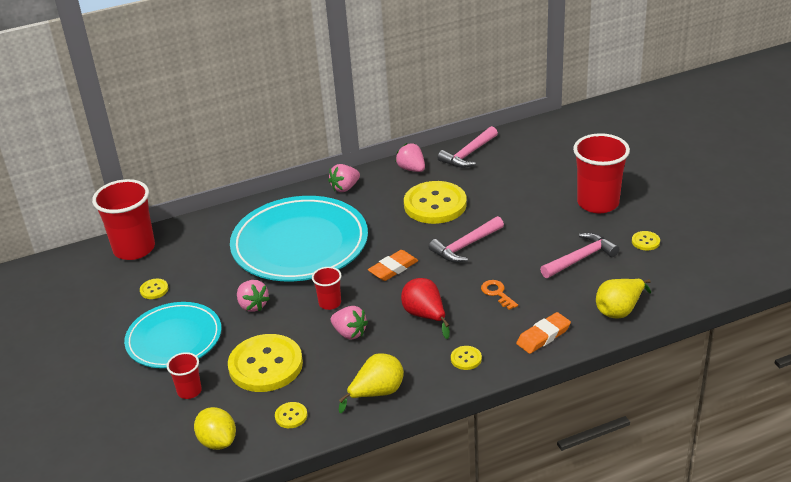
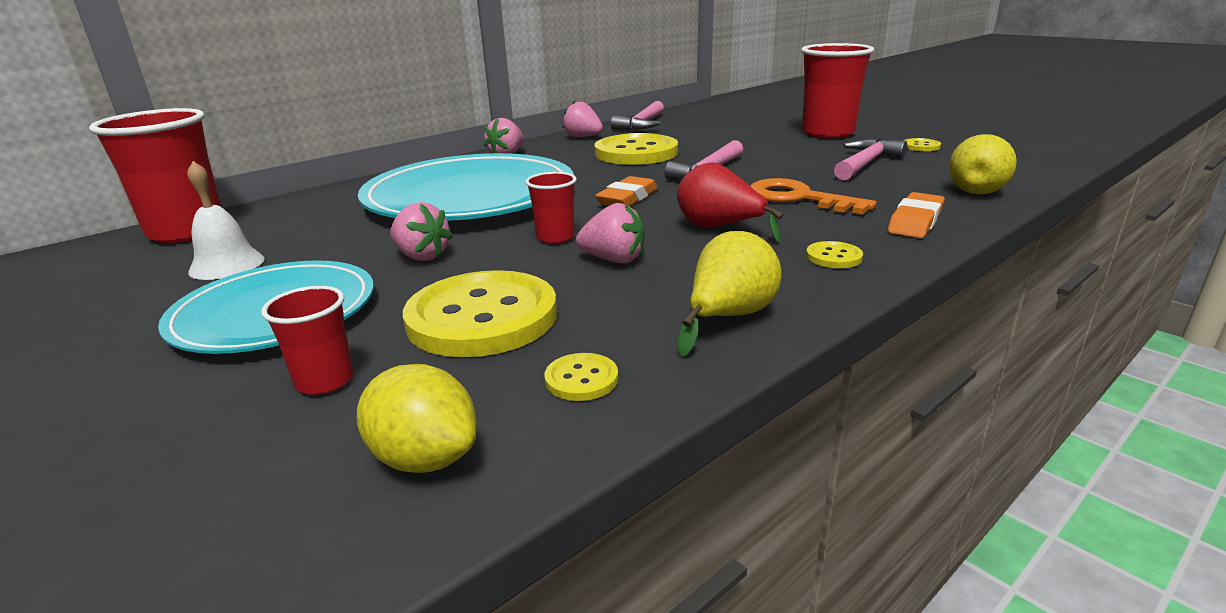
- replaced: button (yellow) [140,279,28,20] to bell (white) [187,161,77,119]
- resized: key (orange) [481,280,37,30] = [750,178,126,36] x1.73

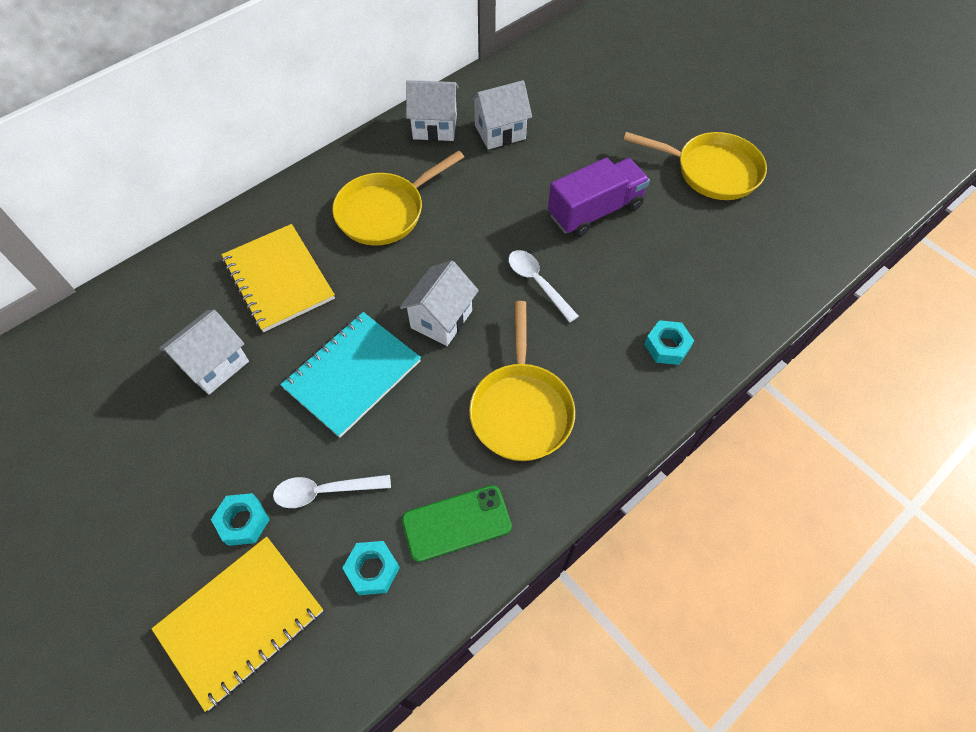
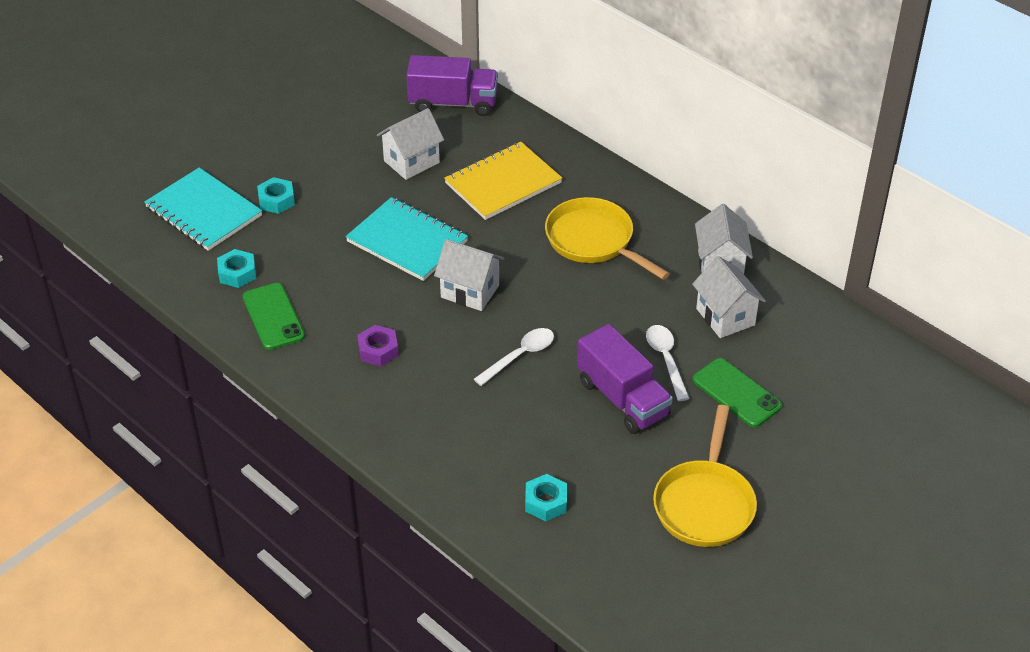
- added: truck (purple) [406,55,92,61]
- added: phone (green) [693,358,89,69]
- moved: spoon (white) [273,475,118,33] to [646,325,44,76]
- moved: nut (turquoise) [644,320,50,45] to [525,474,42,48]
- replaced: pan (yellow) [469,301,106,160] to nut (purple) [357,325,42,41]
- recoloured: notebook (yellow) [152,537,171,175] to notebook (turquoise) [144,167,118,84]
- turned: house (white) [159,310,90,85] = [377,108,67,72] 75 degrees counterclockwise

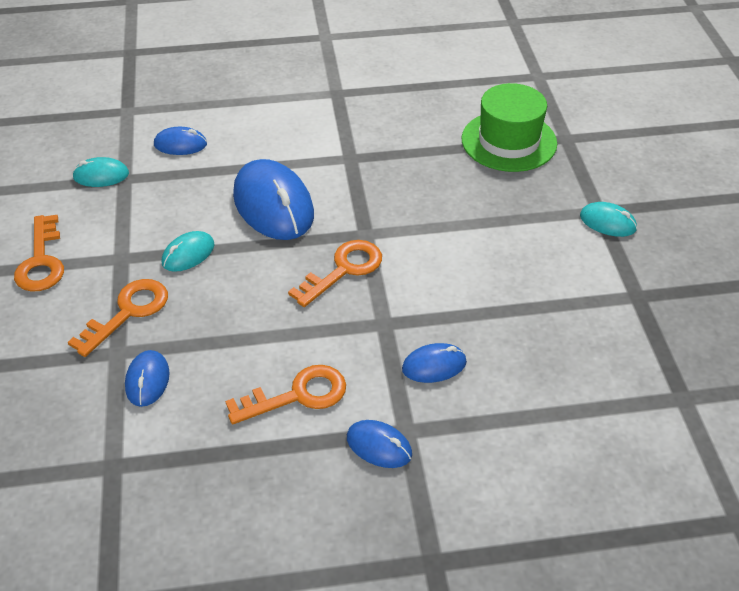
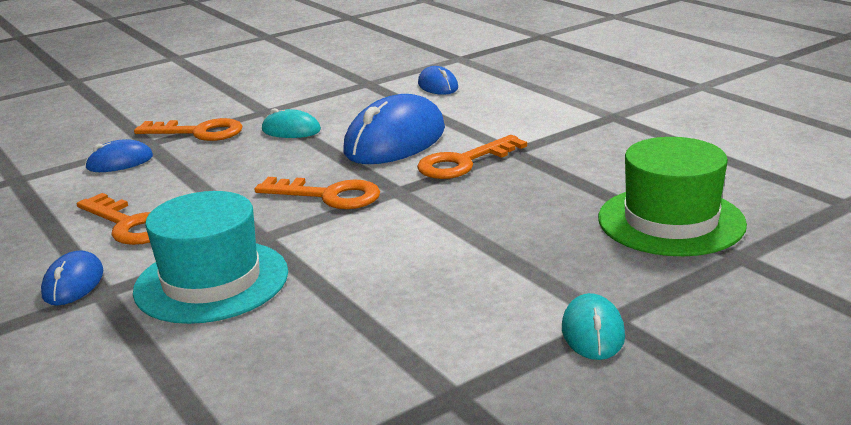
- removed: mouse (turquoise) [72,157,57,30]
- moved: key (orange) [14,215,50,77] to [417,135,110,44]
- replaced: mouse (blue) [402,343,65,40] to hat (turquoise) [133,191,155,133]

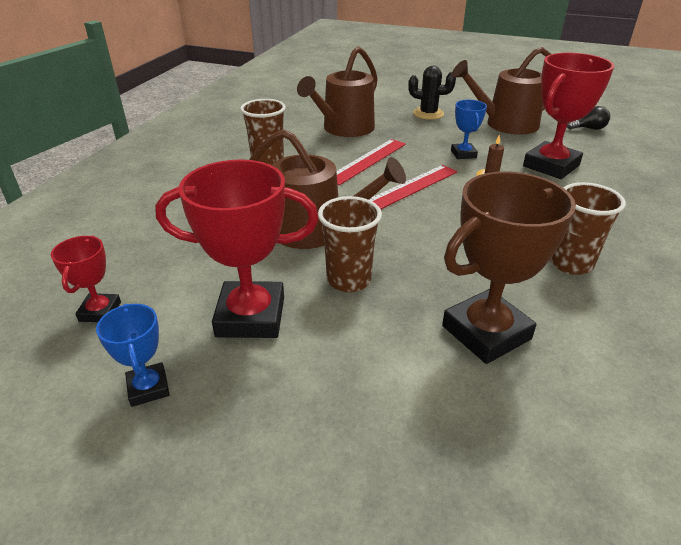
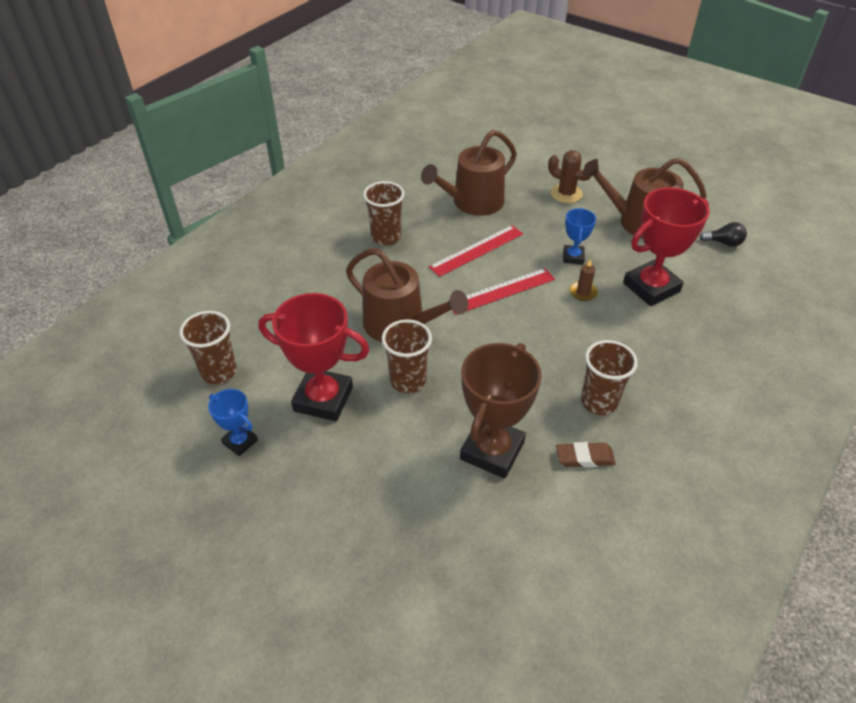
- added: eraser (brown) [556,442,60,25]
- replaced: trophy (red) [51,236,70,86] to cup (brown) [179,311,58,73]
- recoloured: cactus (black) [408,66,48,54] to cactus (brown) [548,150,44,53]
- turned: trophy (blue) [96,304,74,103] = [208,389,50,67] 45 degrees counterclockwise
- turned: trophy (brown) [442,171,134,193] = [460,343,82,135] 45 degrees counterclockwise

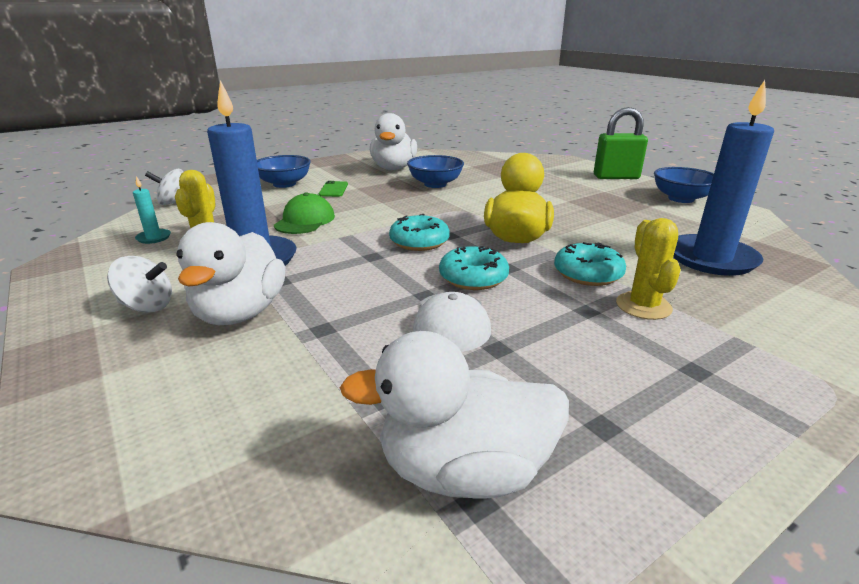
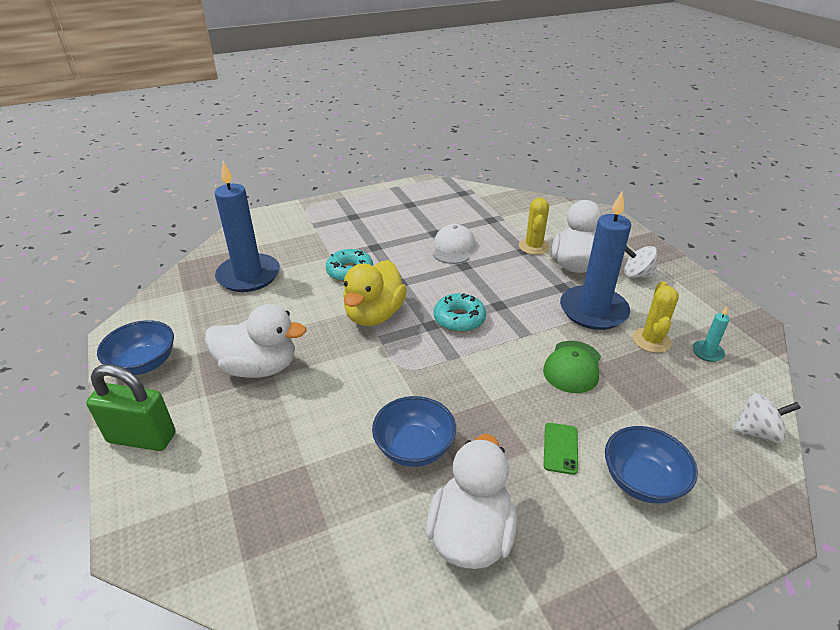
- removed: donut (turquoise) [439,246,70,44]
- moved: duck (white) [340,331,229,167] to [205,304,101,74]
- moved: cactus (yellow) [616,218,65,102] to [519,198,31,57]

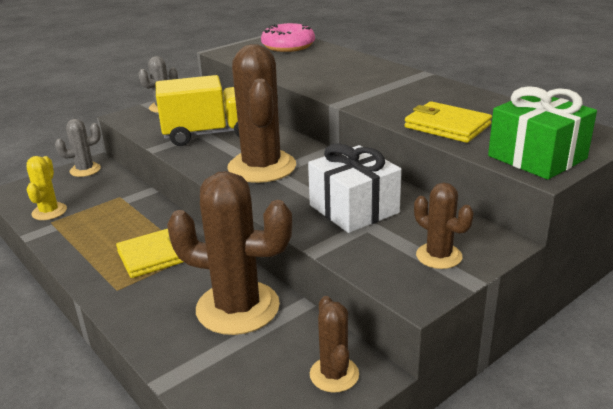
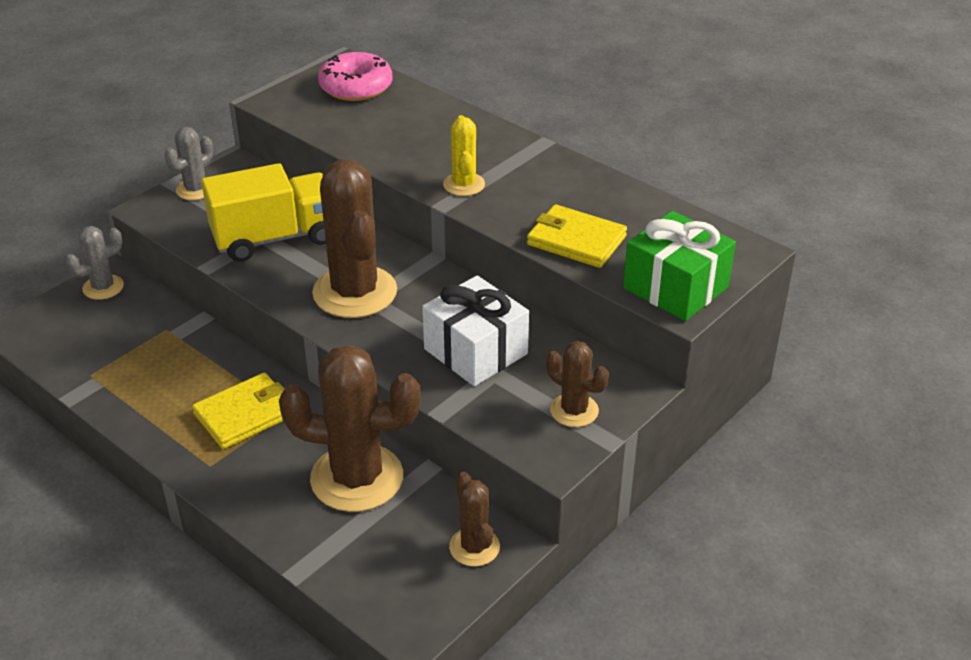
- moved: cactus (yellow) [27,156,40,64] to [443,115,42,81]

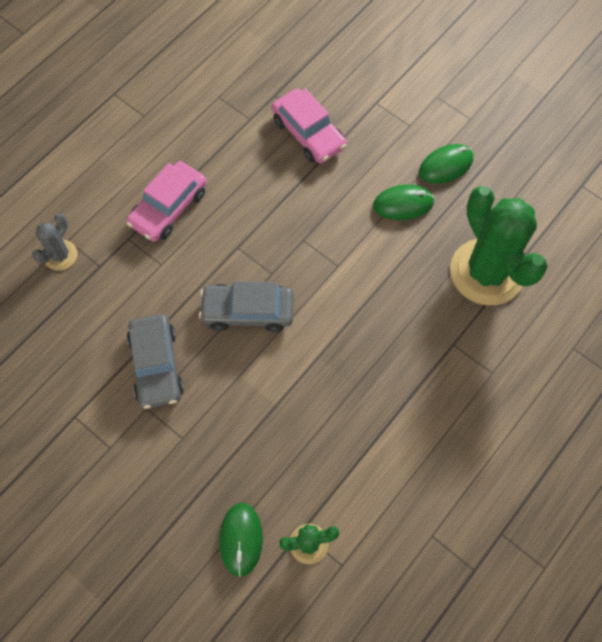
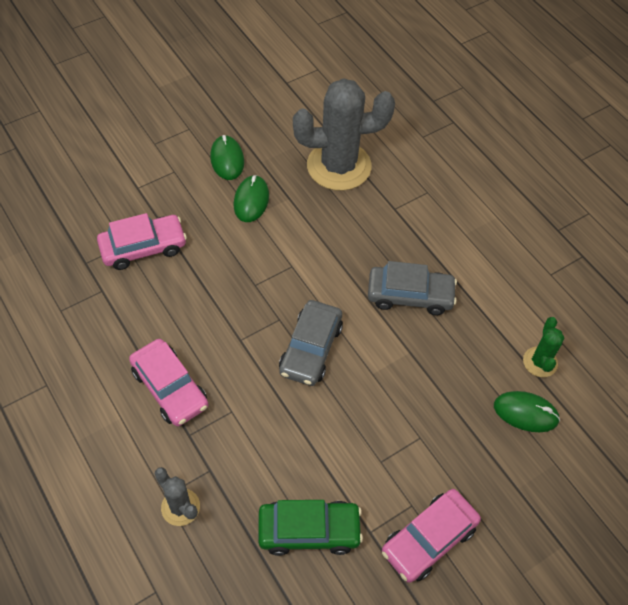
- added: car (green) [258,500,105,56]
- added: car (pink) [382,489,99,94]
- moved: car (grey) [127,314,57,95] to [368,261,89,54]
- recoloured: cactus (green) [450,186,98,119] to cactus (grey) [293,78,102,113]

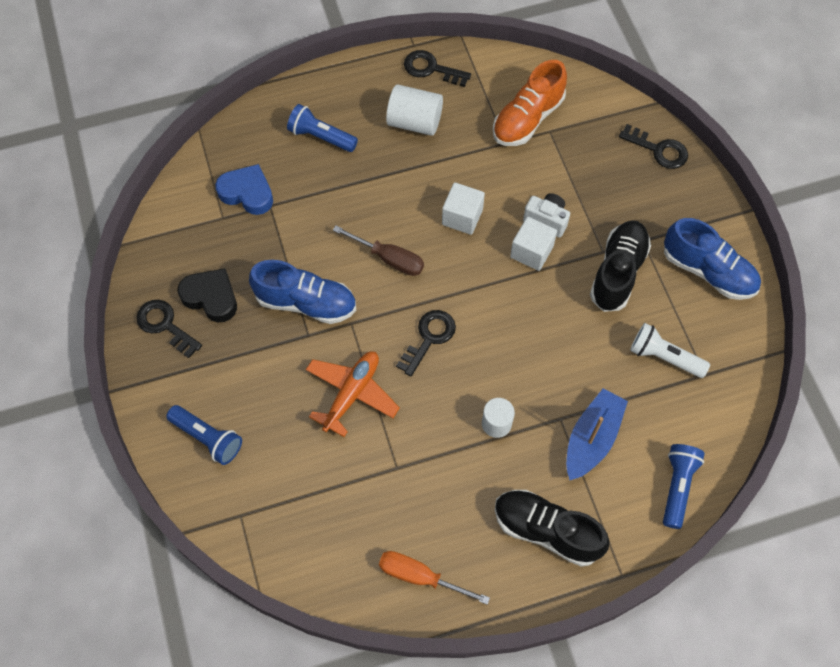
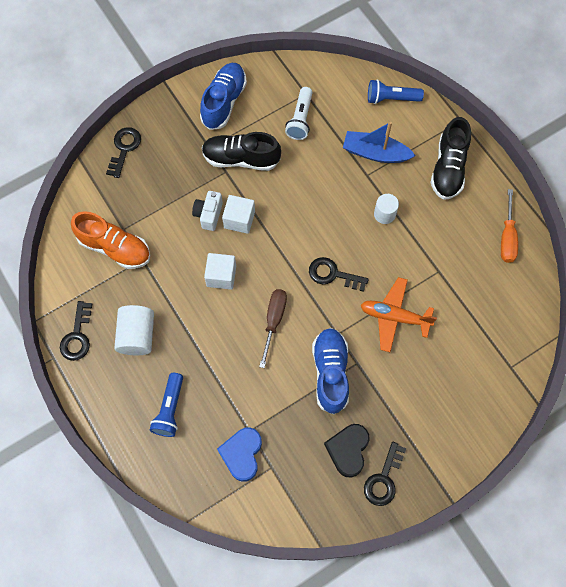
- removed: flashlight (blue) [166,405,76,60]

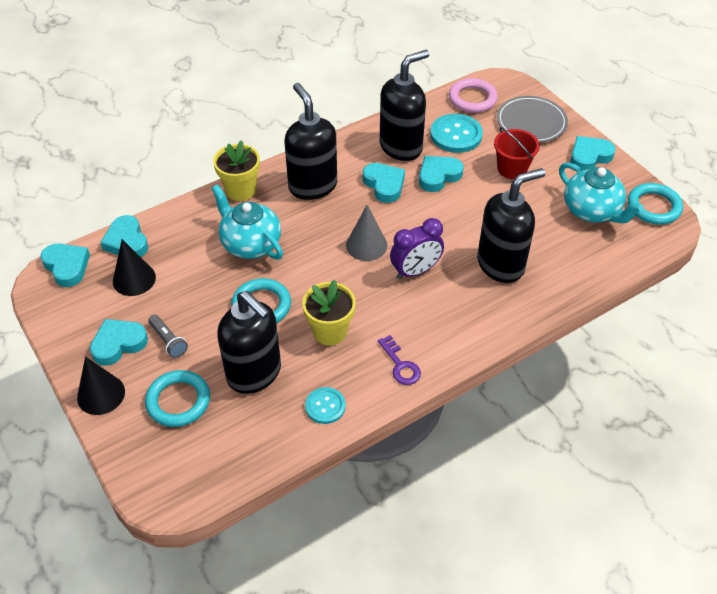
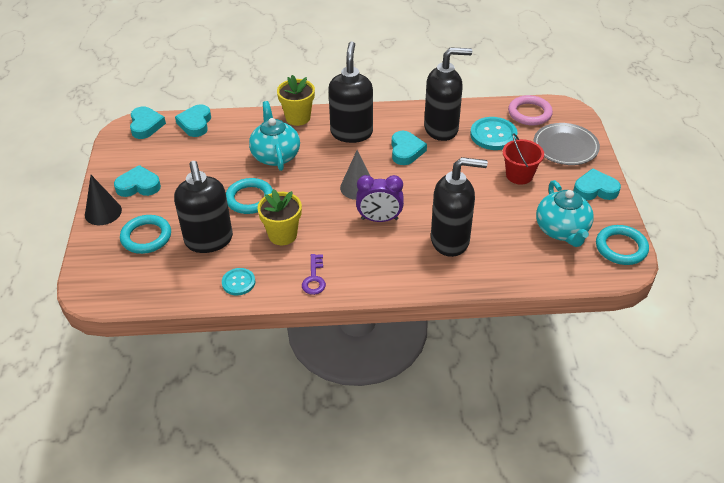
- removed: cone (black) [113,239,43,57]
- removed: flashlight (grey) [148,315,40,43]
- removed: heart (turquoise) [419,156,45,36]

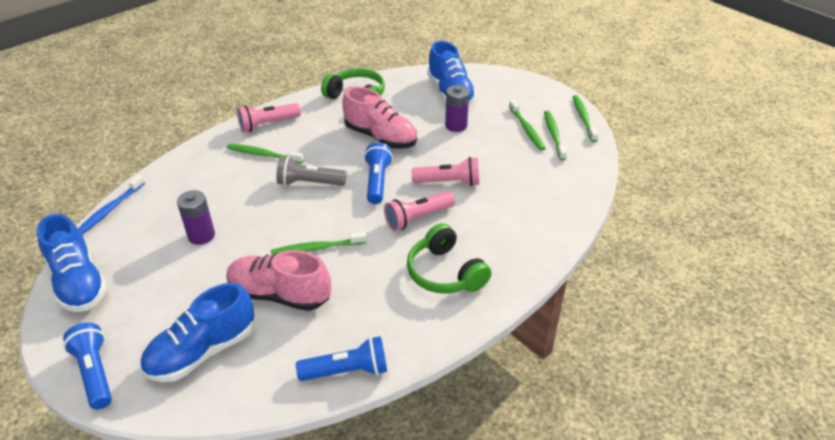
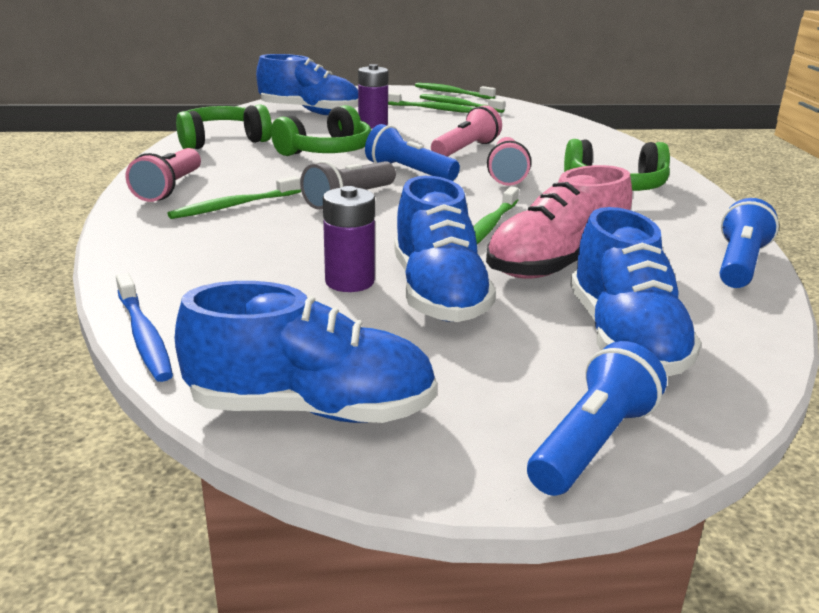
- added: shoe (blue) [394,176,102,146]
- replaced: shoe (pink) [342,87,75,62] to headphones (green) [271,105,100,51]
- turned: flashlight (blue) [63,323,49,87] = [527,341,140,155] 120 degrees clockwise

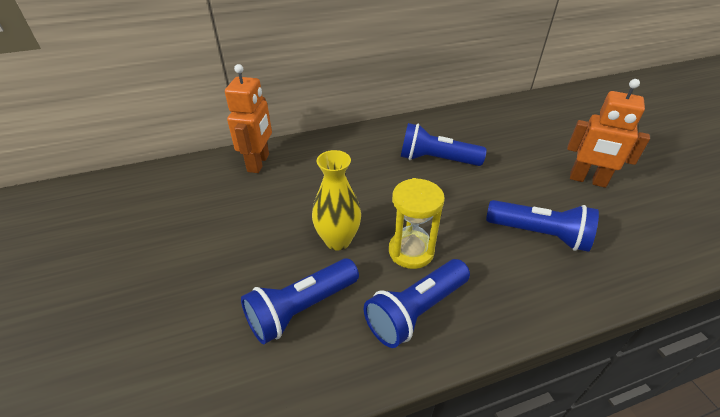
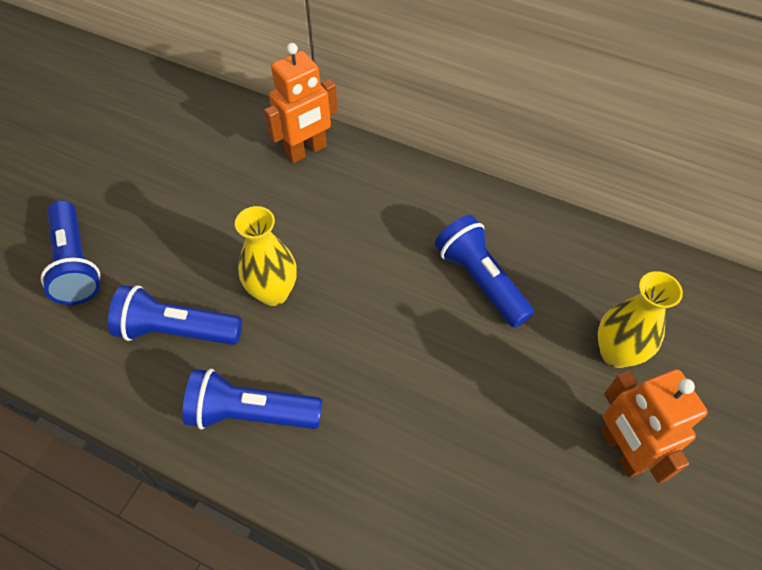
- removed: hourglass (yellow) [389,178,56,91]
- added: vase (yellow) [598,271,85,97]
- moved: flashlight (blue) [486,200,113,52] to [41,200,59,105]

